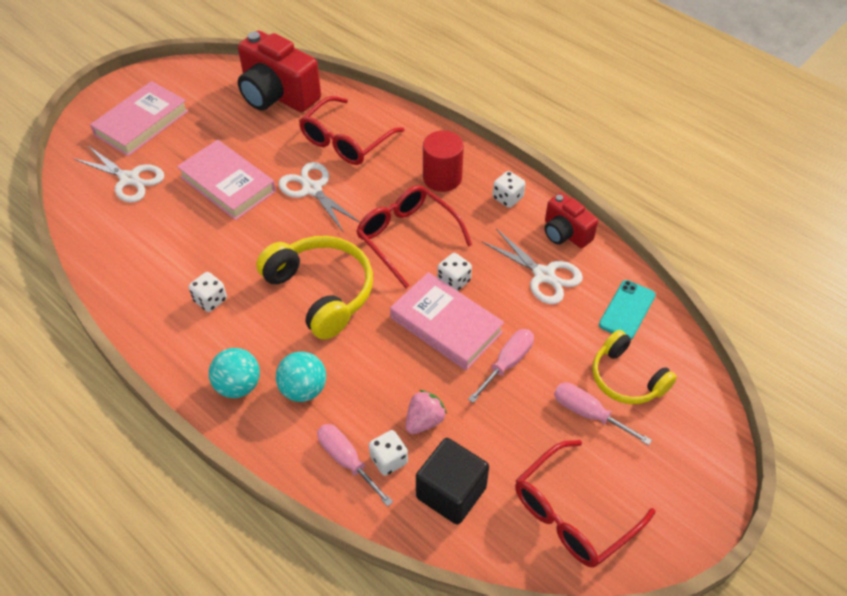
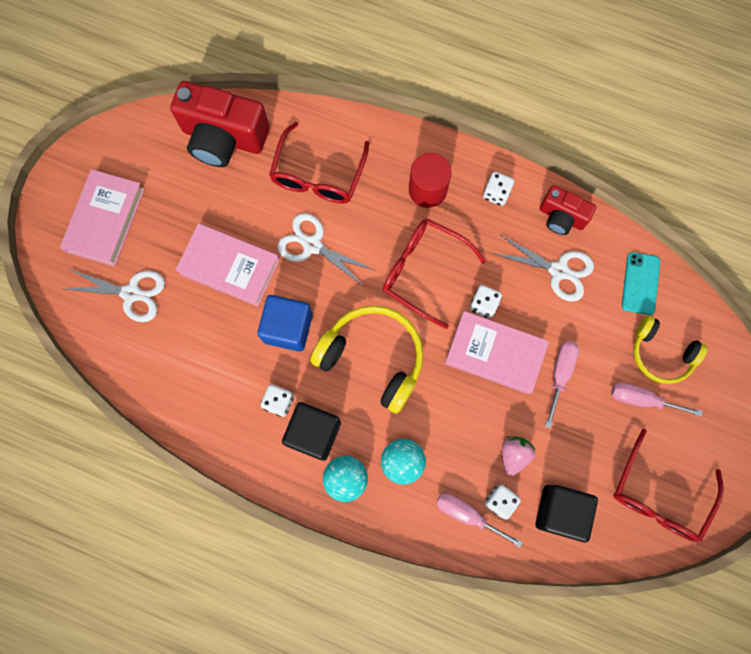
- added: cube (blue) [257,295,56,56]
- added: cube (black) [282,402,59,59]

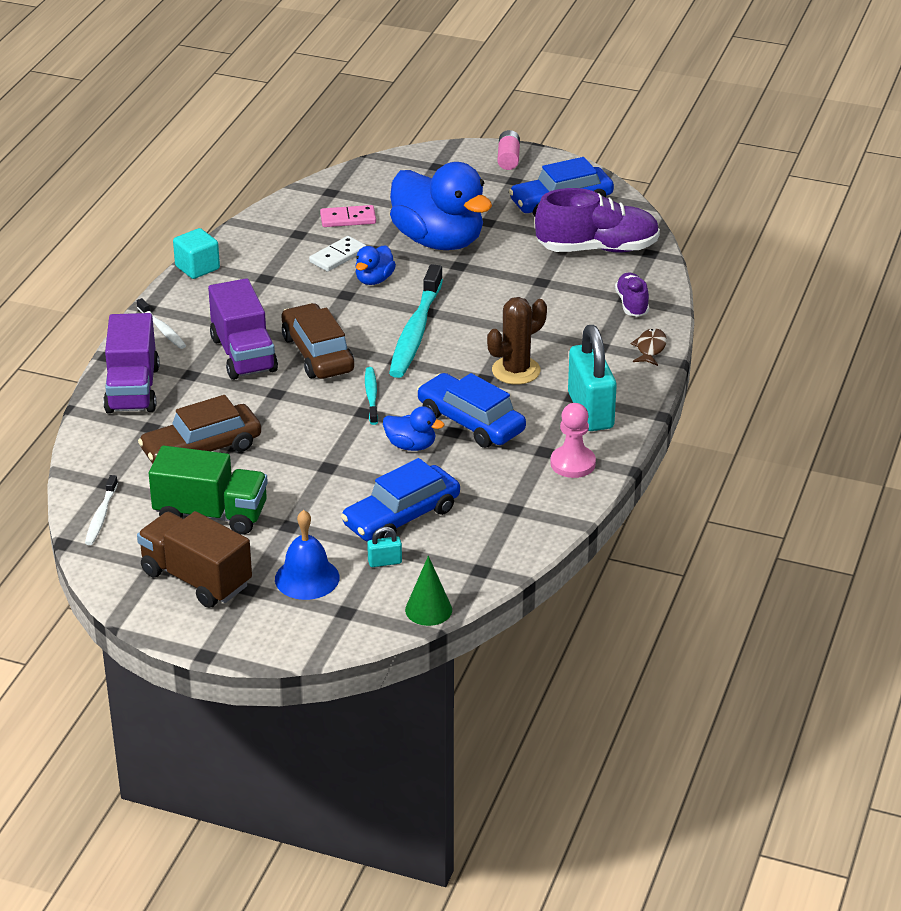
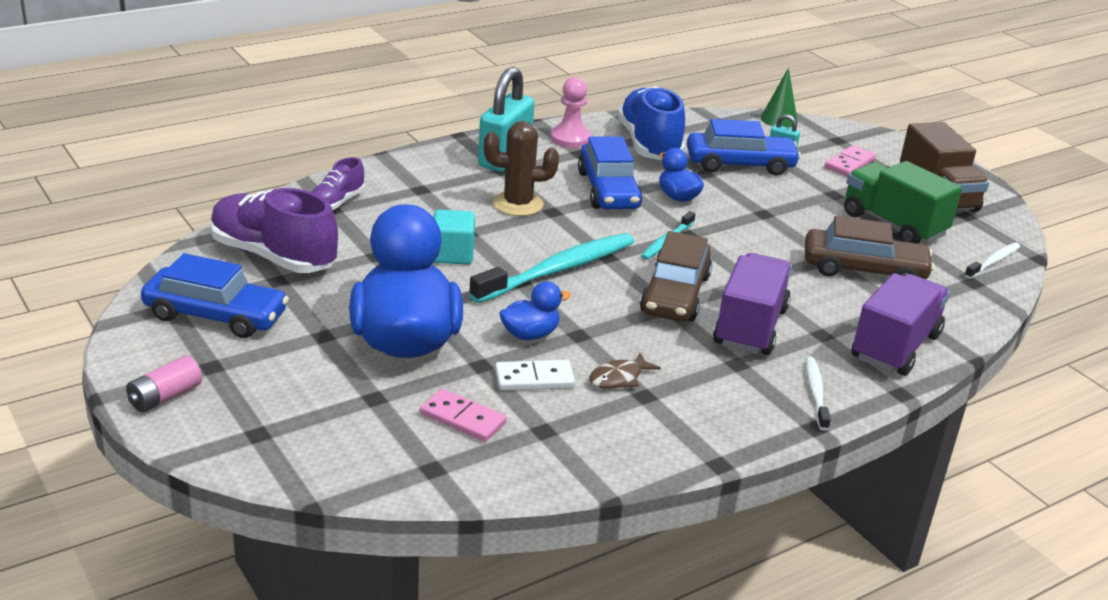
- added: shoe (blue) [617,86,68,74]
- moved: cube (turquoise) [173,228,47,51] to [434,210,41,55]
- moved: fish (brown) [631,328,36,38] to [589,352,72,37]
- replaced: bell (blue) [275,510,64,90] to domino (pink) [825,145,51,32]

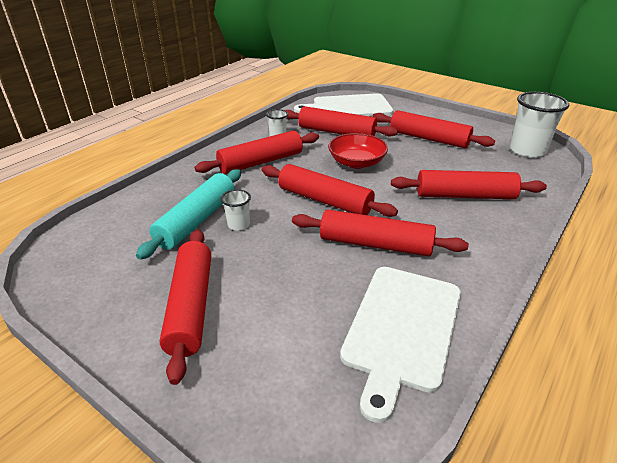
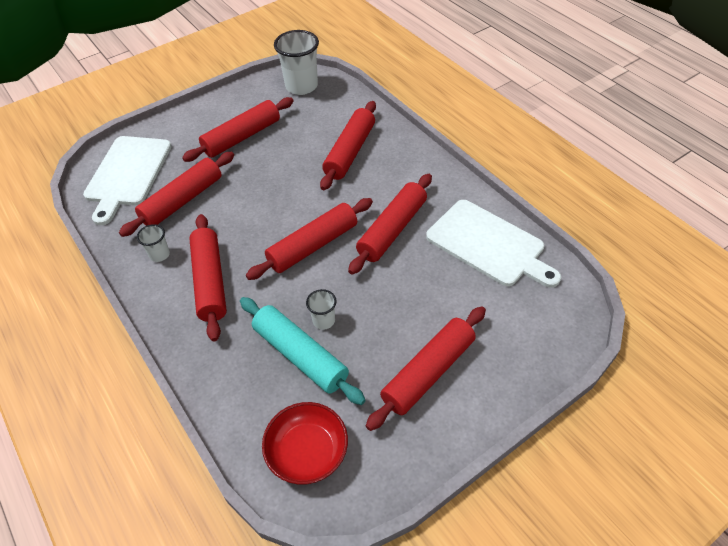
- moved: bowl (red) [328,133,60,36] to [262,402,86,83]
- turned: rolling pin (red) [160,230,51,155] = [366,306,120,125] 60 degrees counterclockwise

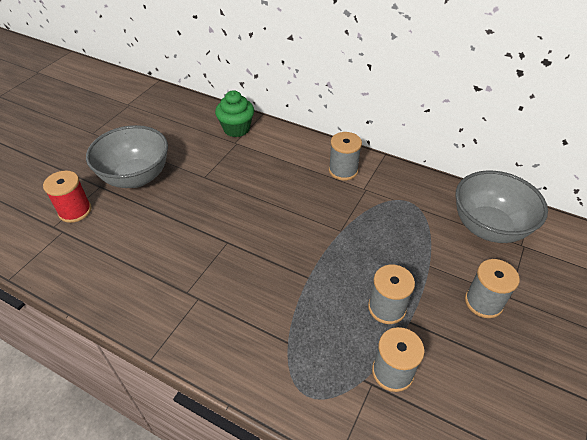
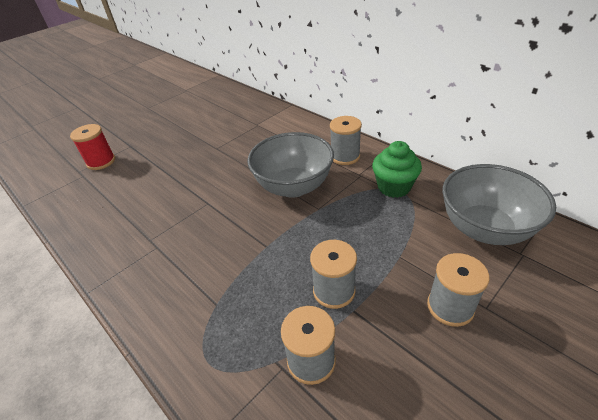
- moved: bowl (grey) [86,125,82,63] to [247,132,87,66]
- moved: cupcake (green) [215,90,39,47] to [372,141,50,57]

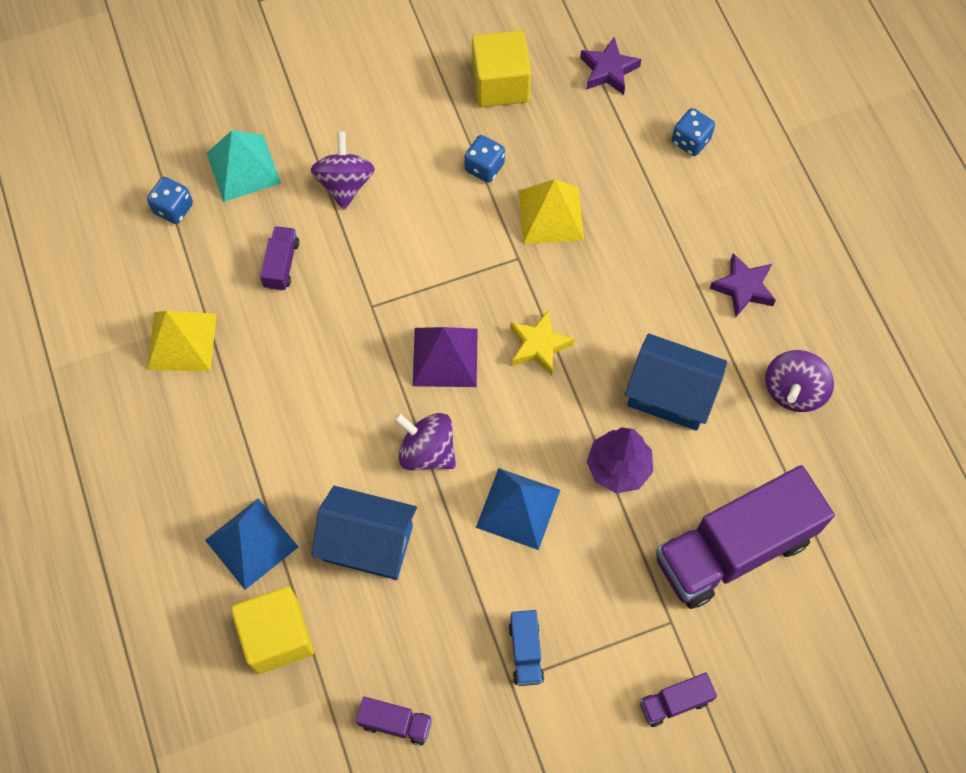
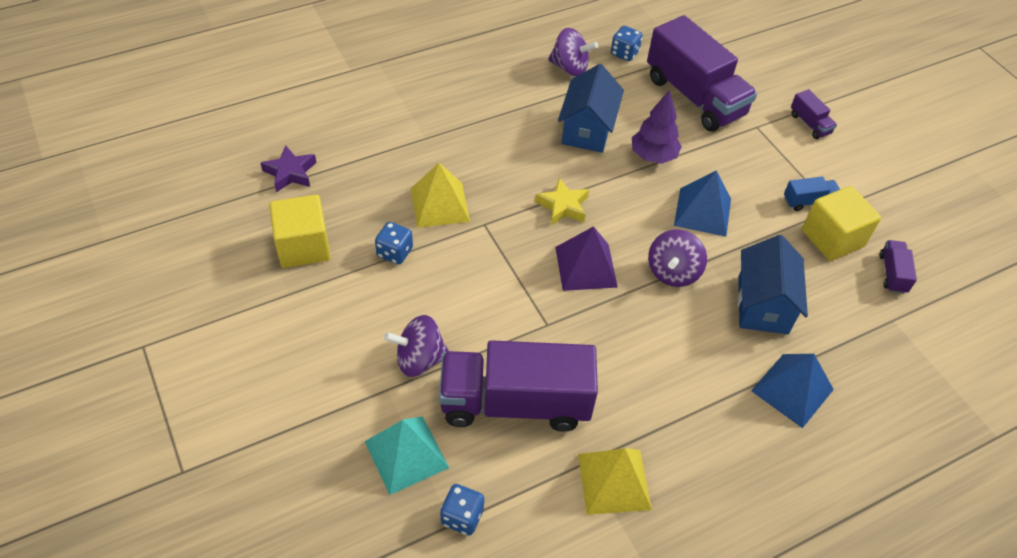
- removed: star (purple) [710,253,66,64]
- moved: cube (yellow) [231,586,83,88] to [802,186,79,75]
- moved: dice (blue) [672,108,43,48] to [611,26,32,35]
- resized: truck (purple) [260,226,39,65] = [439,340,159,92] x2.38

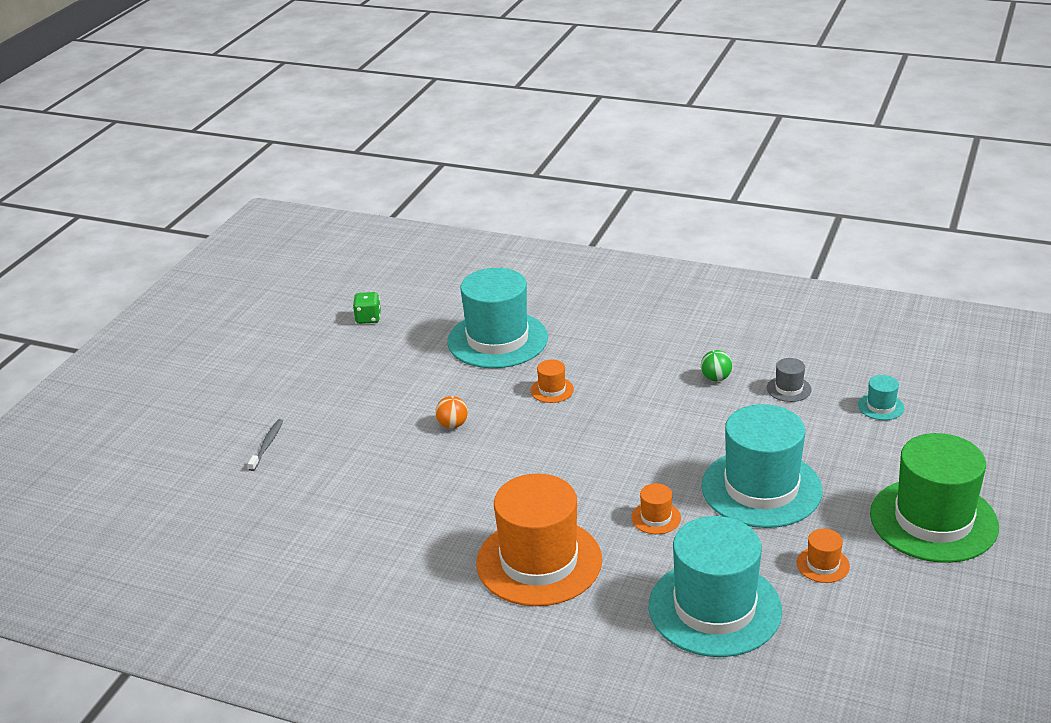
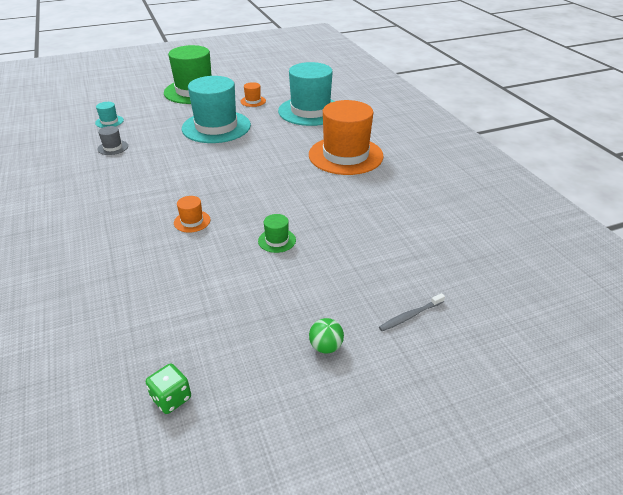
- removed: hat (turquoise) [447,268,101,100]
- removed: hat (orange) [631,483,50,51]
- moved: ball (green) [701,350,31,31] to [309,318,35,35]
- replaced: ball (orange) [435,396,33,33] to hat (green) [258,214,38,39]

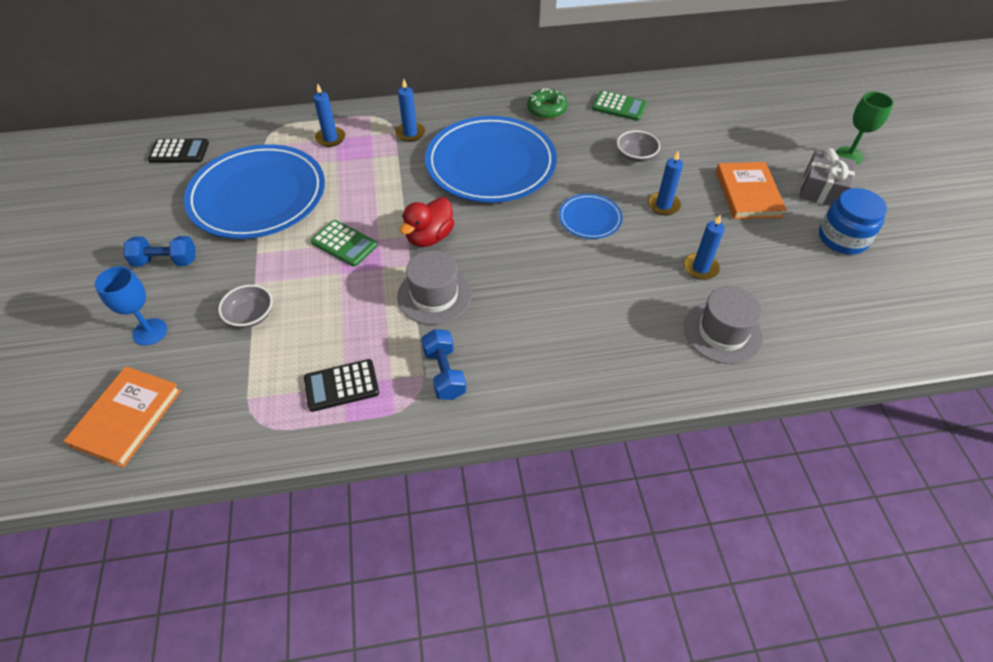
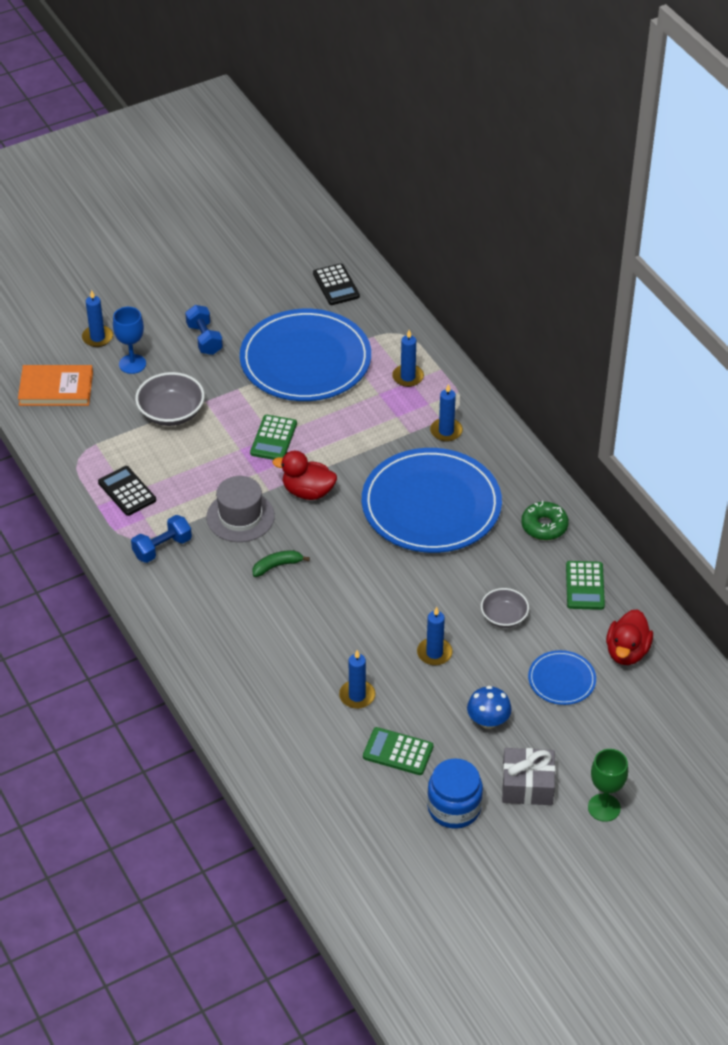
- removed: hat (grey) [684,286,79,78]
- added: candle (blue) [82,290,31,57]
- added: banana (green) [252,550,58,27]
- added: calculator (green) [363,727,70,48]
- added: duck (red) [606,609,47,56]
- moved: plate (blue) [559,194,63,45] to [528,650,68,55]
- replaced: book (orange) [716,162,71,57] to mushroom (blue) [467,686,45,43]
- resized: bowl (grey) [218,285,55,43] = [135,372,70,54] x1.55

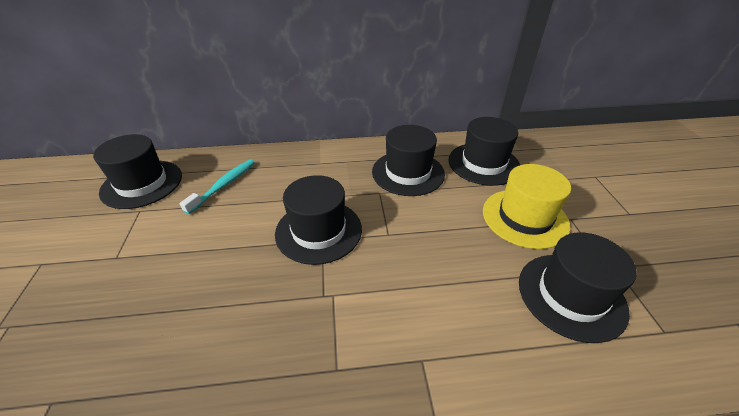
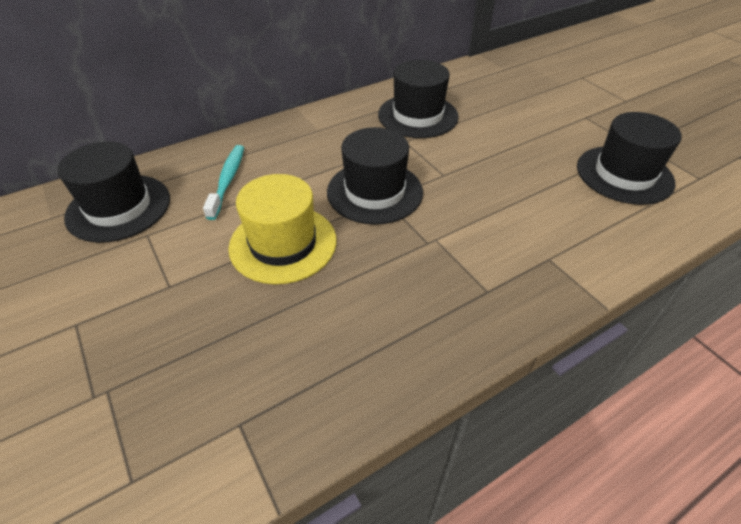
- removed: hat (black) [449,117,71,69]
- moved: hat (yellow) [483,164,88,85] to [228,174,109,110]

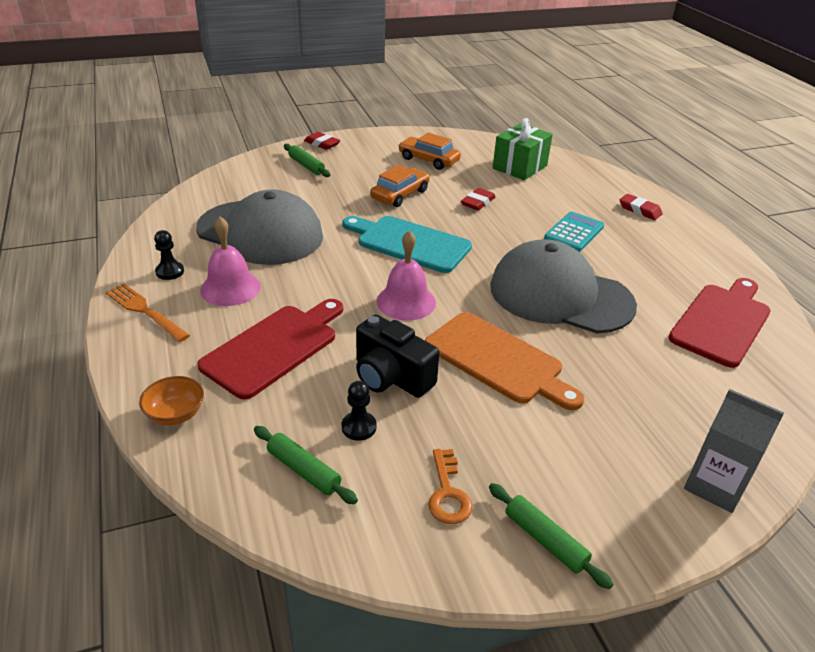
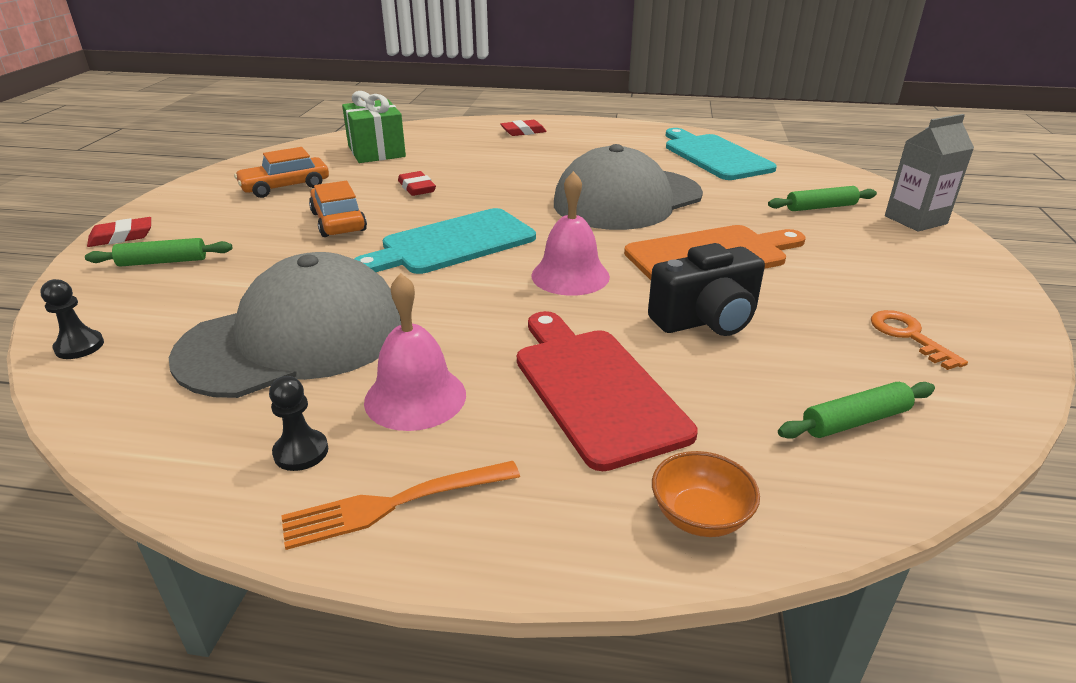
- removed: calculator (turquoise) [544,212,60,40]
- moved: pawn (black) [342,381,35,60] to [40,279,64,80]
- moved: rolling pin (green) [489,483,124,106] to [768,186,109,25]
- recoloured: cutting board (red) [668,278,103,90] to cutting board (turquoise) [666,128,111,52]
- turned: key (orange) [428,449,45,75] = [871,310,97,60] 135 degrees counterclockwise

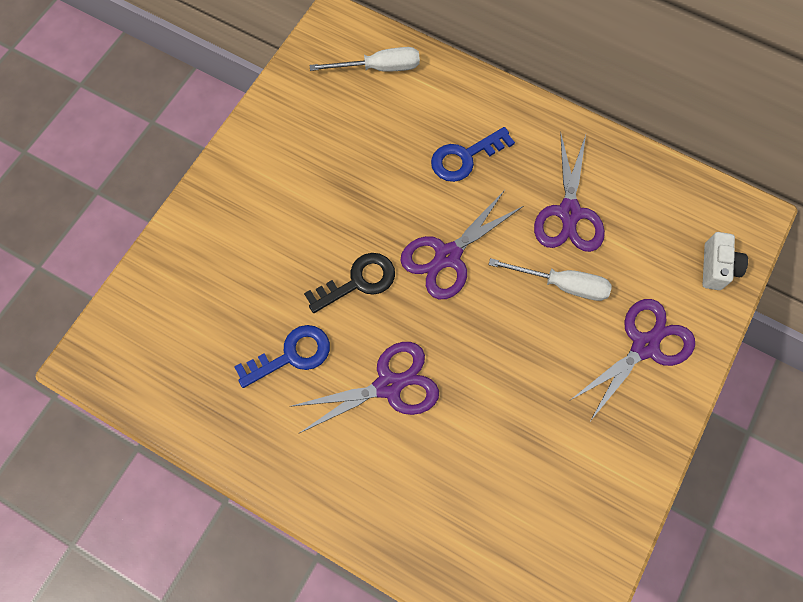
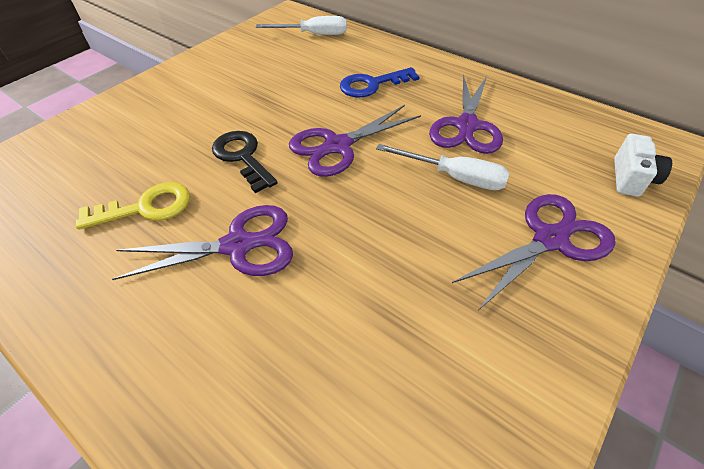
- recoloured: key (blue) [234,325,96,63] to key (yellow) [76,182,114,48]
- turned: key (black) [304,253,91,60] = [212,131,65,62] 105 degrees counterclockwise

